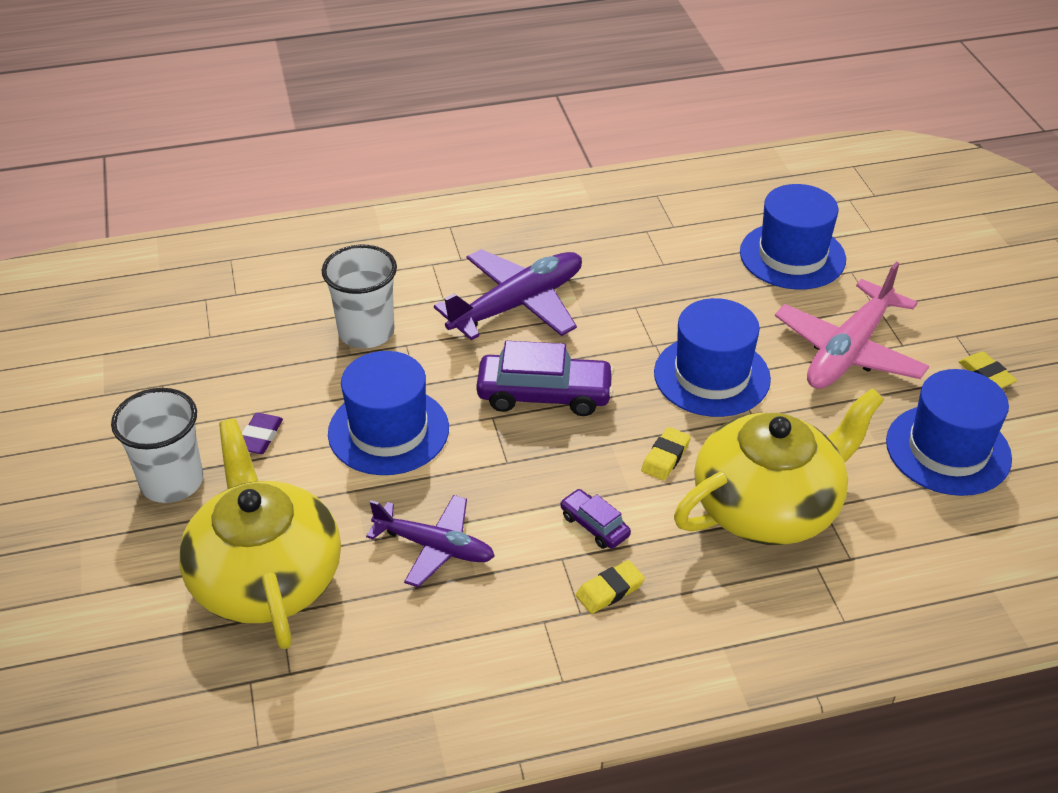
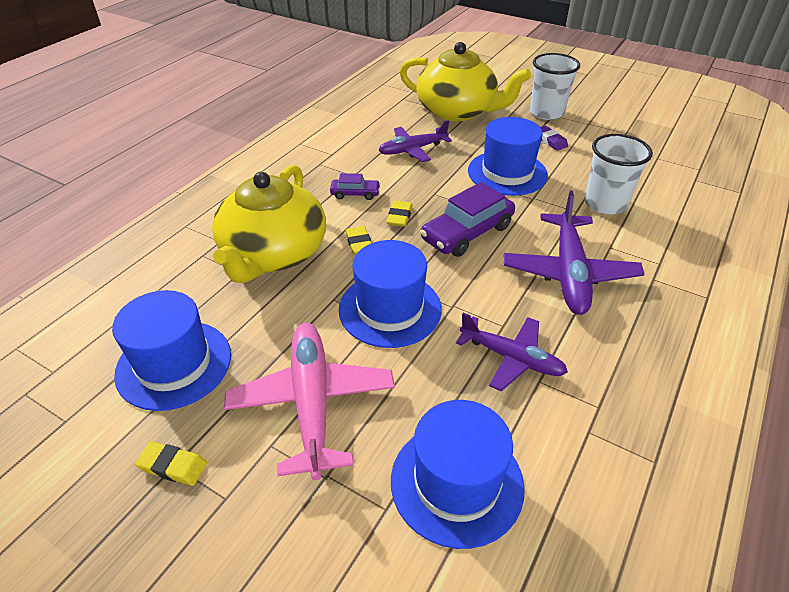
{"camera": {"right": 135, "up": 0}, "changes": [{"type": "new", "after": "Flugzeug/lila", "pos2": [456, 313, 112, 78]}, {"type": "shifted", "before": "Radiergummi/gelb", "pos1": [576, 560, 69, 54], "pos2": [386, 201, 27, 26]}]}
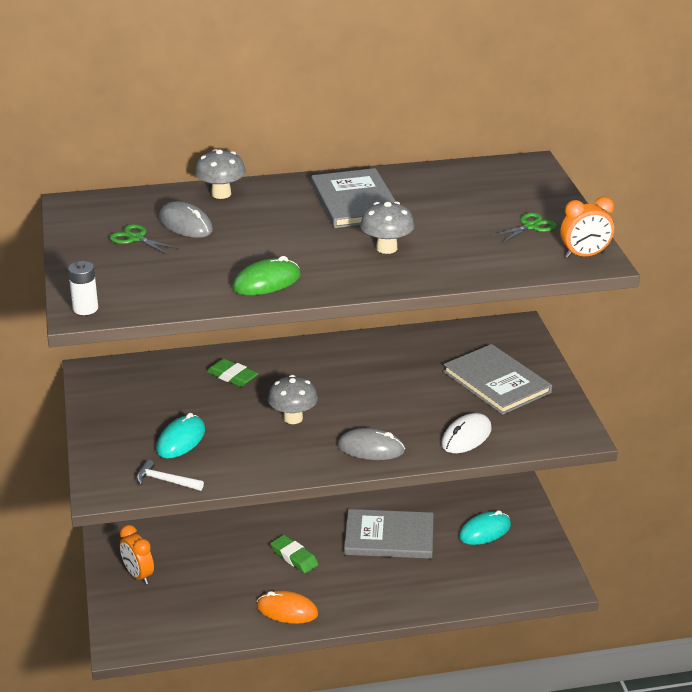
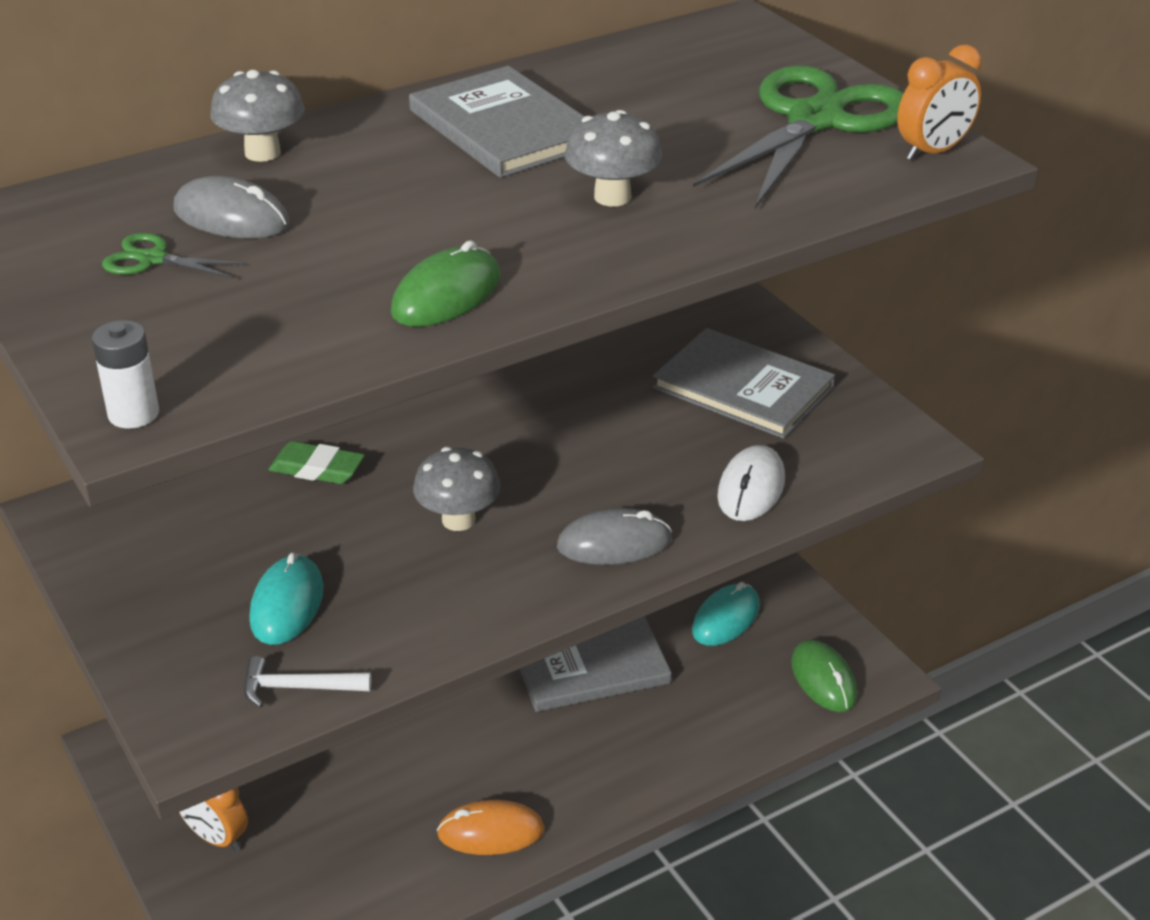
{"camera": {"right": -20, "up": 5}, "changes": [{"type": "gone", "before": "Radiergummi/grün", "pos1": [271, 535, 48, 38]}, {"type": "new", "after": "Computermaus/grün", "pos2": [791, 640, 66, 72]}, {"type": "scaled", "before": "Schere/grün", "pos1": [489, 213, 68, 31], "pos2": [693, 65, 211, 143], "scale": 2.35}]}
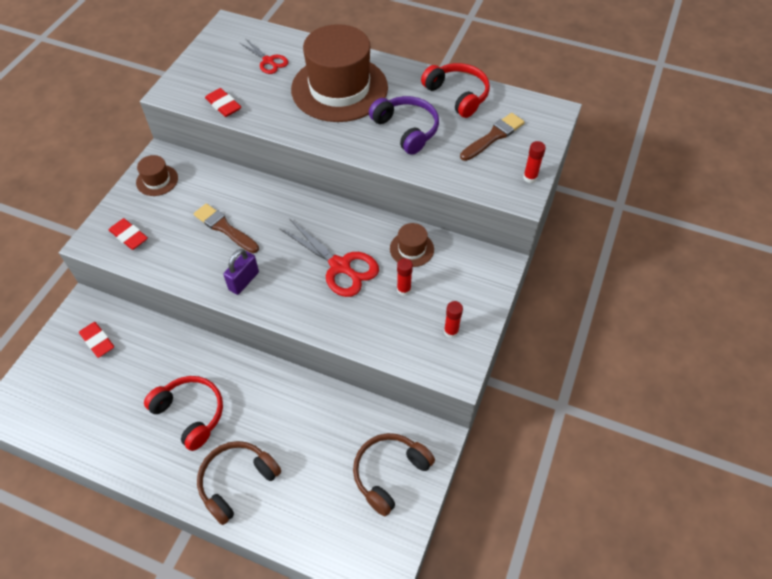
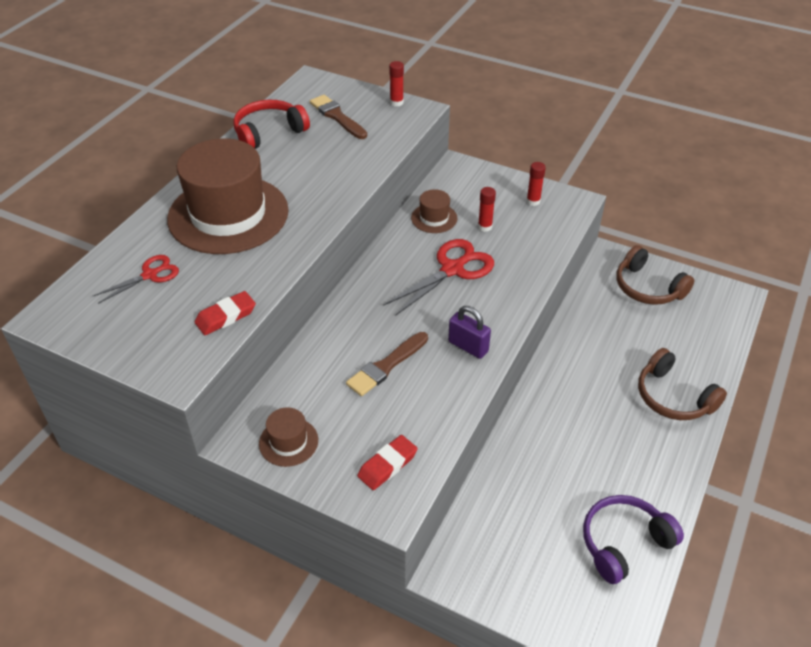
{"camera": {"right": -85, "up": -10}, "changes": [{"type": "gone", "before": "Radiergummi/rot", "pos1": [79, 322, 35, 36]}, {"type": "gone", "before": "Kopfhörer/rot", "pos1": [144, 376, 79, 75]}, {"type": "shifted", "before": "Kopfhörer/lila", "pos1": [369, 96, 70, 59], "pos2": [583, 495, 101, 89]}]}
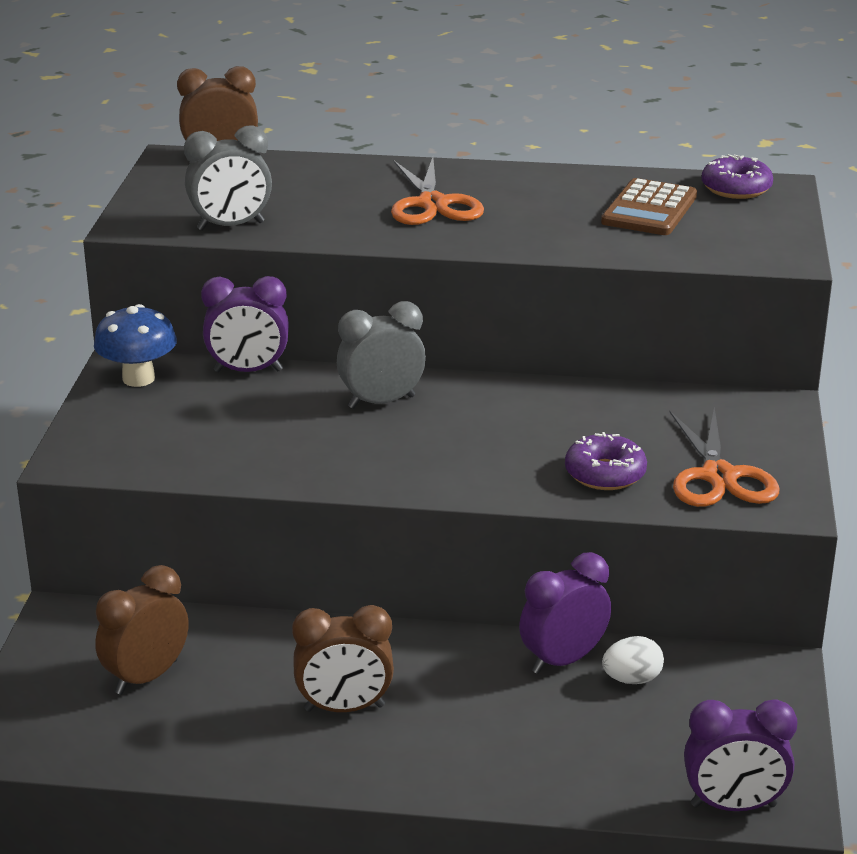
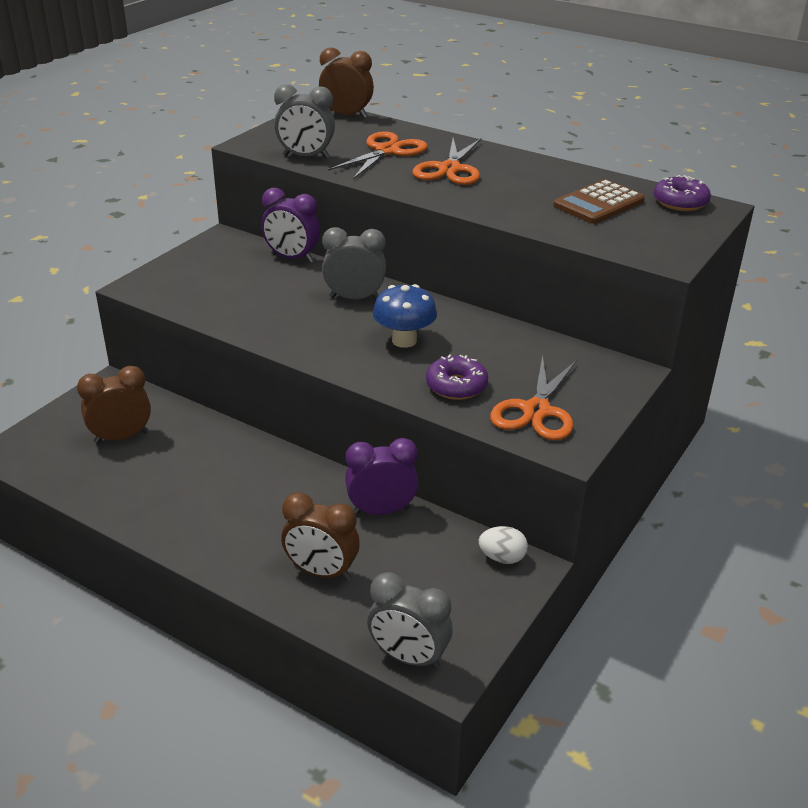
{"camera": {"right": 25, "up": 5}, "changes": [{"type": "new", "after": "Schere/orange", "pos2": [328, 131, 100, 48]}, {"type": "shifted", "before": "Pilz/blau", "pos1": [94, 304, 83, 83], "pos2": [373, 284, 64, 64]}, {"type": "shifted", "before": "Wecker/braun", "pos1": [292, 605, 102, 107], "pos2": [281, 492, 79, 88]}, {"type": "shifted", "before": "Ei/weiß", "pos1": [602, 636, 62, 48], "pos2": [478, 526, 50, 38]}, {"type": "repainted", "before": "Wecker/lila", "after": "Wecker/grau", "pos1": [684, 699, 113, 112], "pos2": [367, 572, 86, 97]}]}
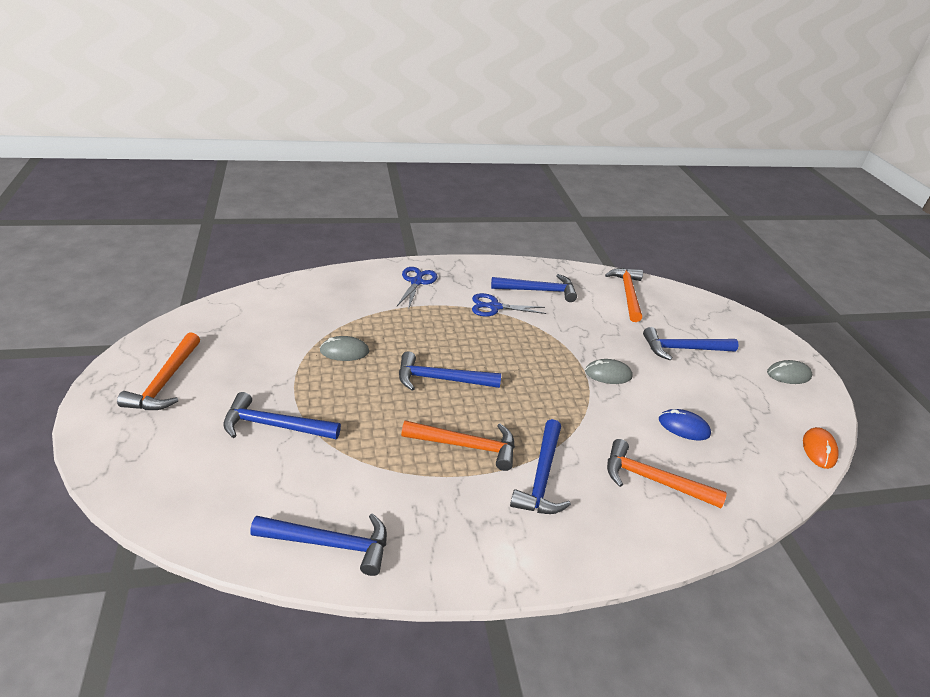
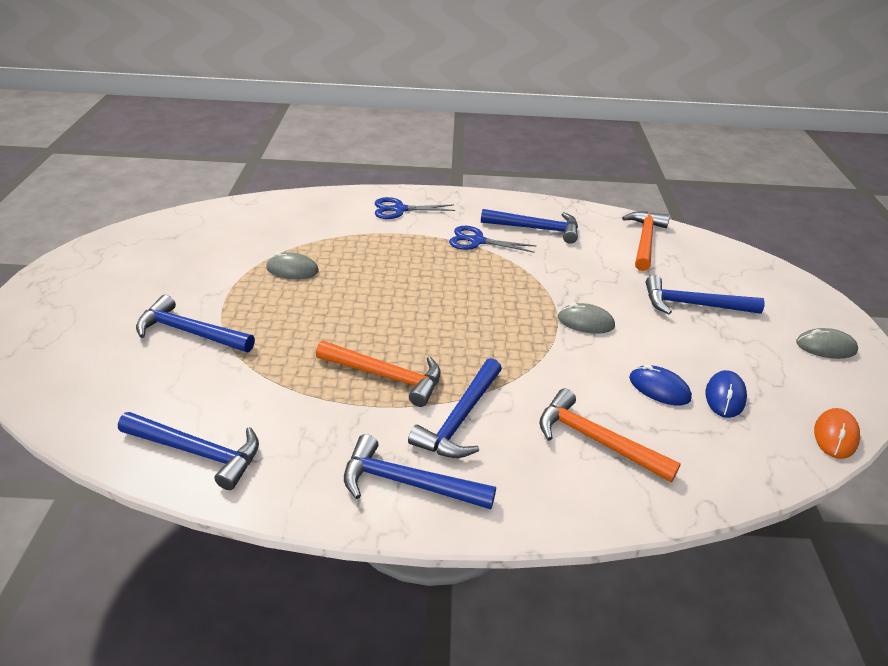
{"camera": {"right": 15, "up": 0}, "changes": [{"type": "gone", "before": "Hammer/orange", "pos1": [117, 332, 83, 78]}, {"type": "new", "after": "Computermaus/blau", "pos2": [706, 370, 41, 48]}, {"type": "shifted", "before": "Hammer/blau", "pos1": [399, 351, 102, 40], "pos2": [344, 434, 152, 75]}, {"type": "rotated", "before": "Schere/blau", "pos1": [396, 267, 42, 43], "pos2": [375, 197, 80, 22], "turn": -120}]}
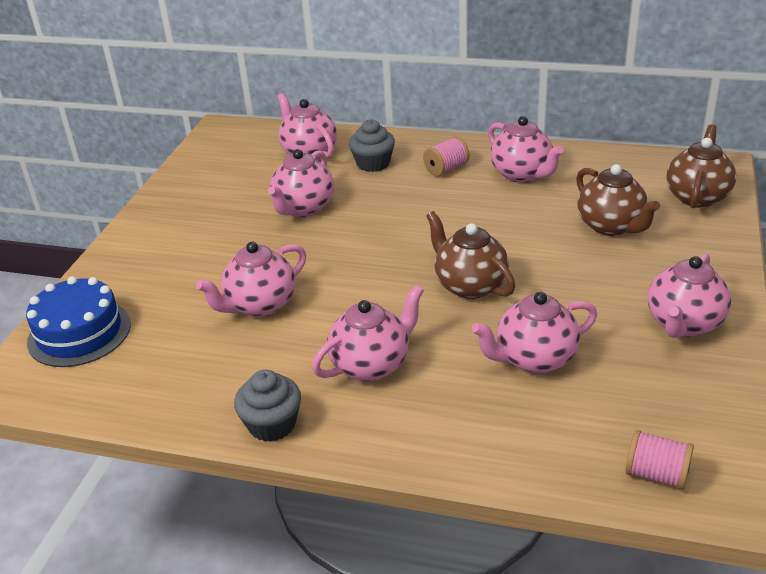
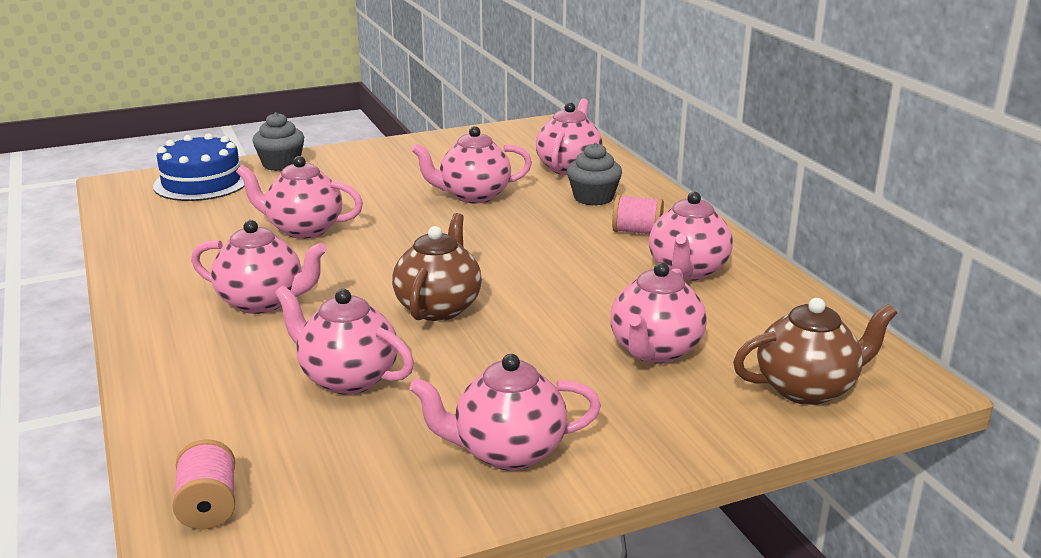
{"camera": {"right": 50, "up": -10}, "changes": [{"type": "shifted", "before": "Muffin/grau", "pos1": [234, 369, 67, 73], "pos2": [252, 112, 52, 59]}, {"type": "repainted", "before": "Teekanne/braun", "after": "Teekanne/rosa", "pos1": [576, 164, 84, 72], "pos2": [610, 262, 97, 102]}]}
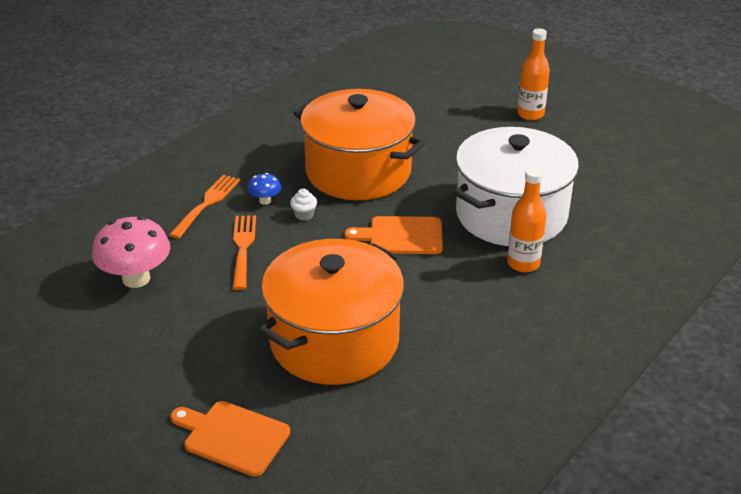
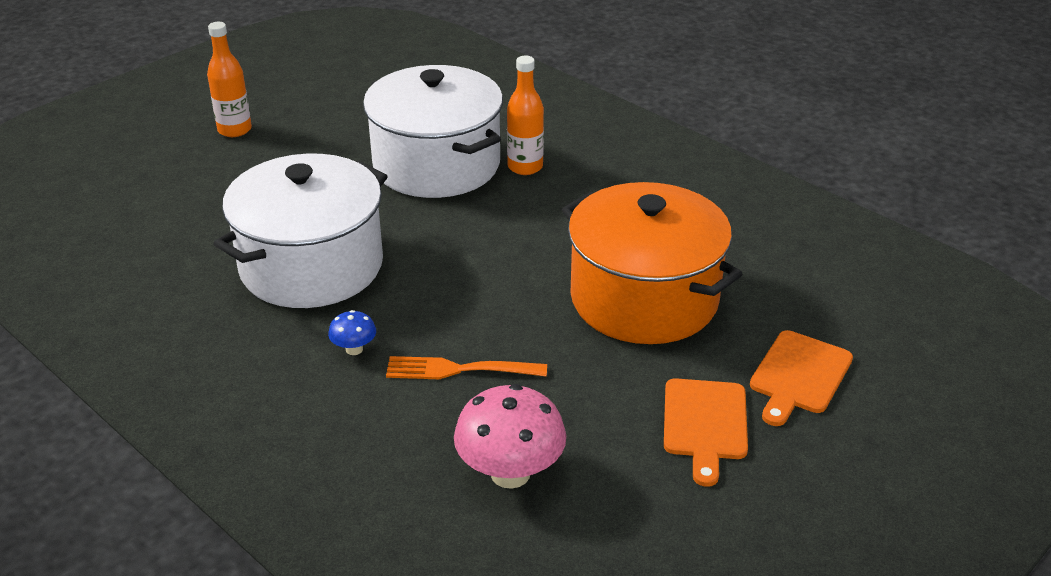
{"camera": {"right": -85, "up": 0}, "changes": [{"type": "gone", "before": "Gabel/orange", "pos1": [169, 175, 71, 64]}, {"type": "gone", "before": "Muffin/weiß", "pos1": [290, 189, 27, 32]}, {"type": "shifted", "before": "Schneidebrett/orange", "pos1": [345, 216, 98, 38], "pos2": [664, 378, 84, 109]}, {"type": "repainted", "before": "Kochtopf/orange", "after": "Kochtopf/weiß", "pos1": [294, 89, 132, 111], "pos2": [214, 154, 174, 154]}]}
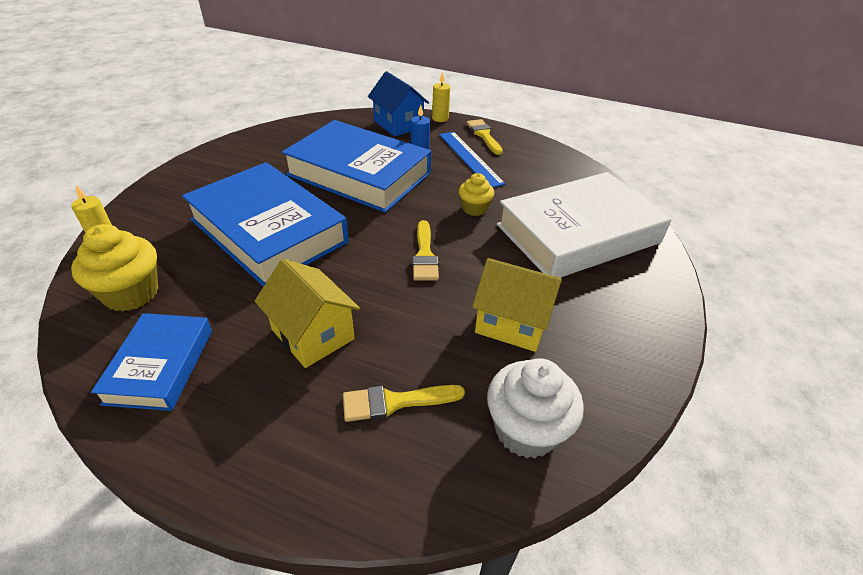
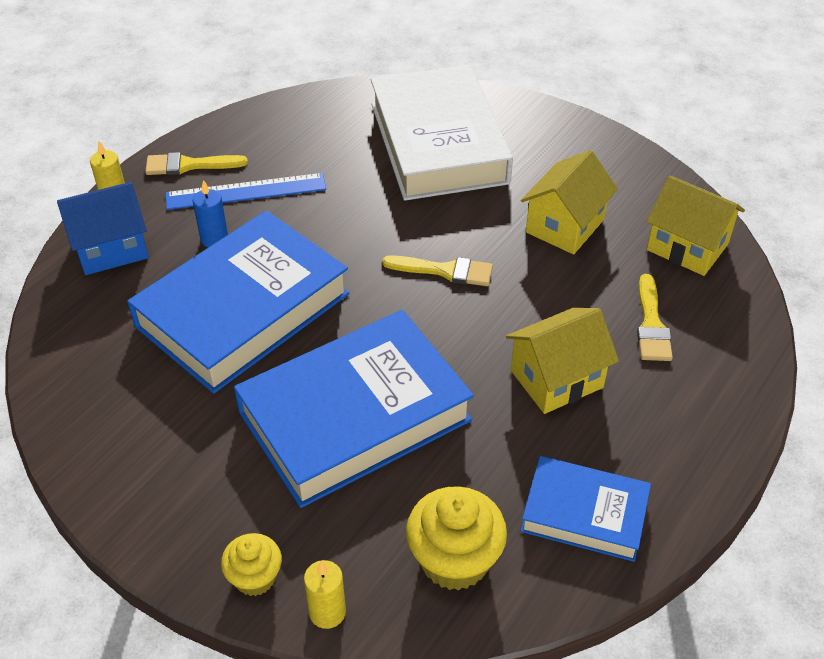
{"camera": {"right": -75, "up": 5}, "changes": [{"type": "shifted", "before": "Muffin/gelb", "pos1": [459, 173, 35, 43], "pos2": [221, 533, 61, 63]}, {"type": "swapped", "before": "Muffin/weiß", "after": "Haus/gelb", "pos1": [487, 358, 97, 100], "pos2": [646, 175, 99, 101]}]}
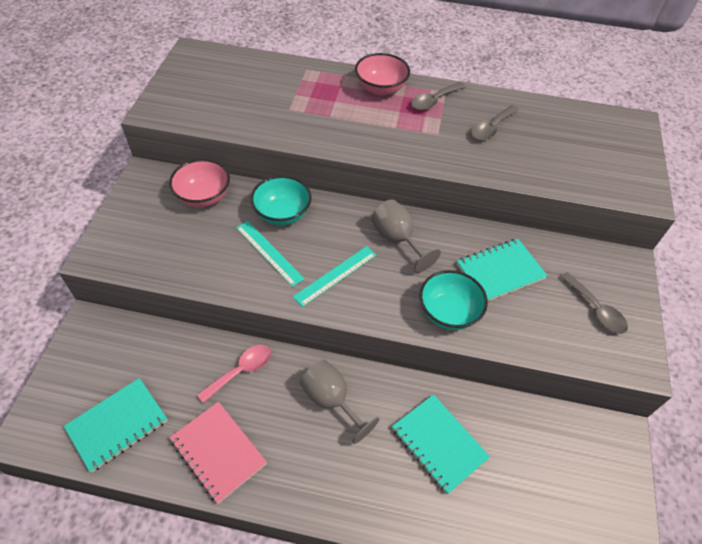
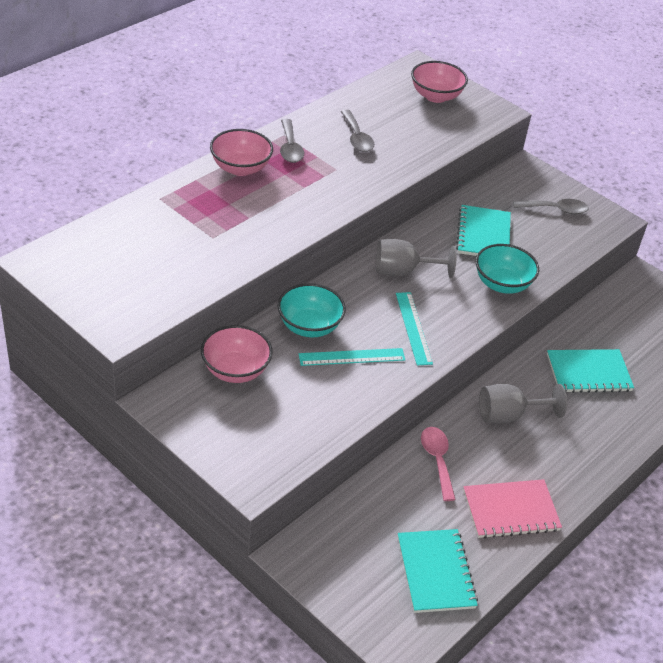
{"camera": {"right": -60, "up": -10}, "changes": [{"type": "new", "after": "Schüssel/rosa", "pos2": [411, 61, 57, 42]}]}
